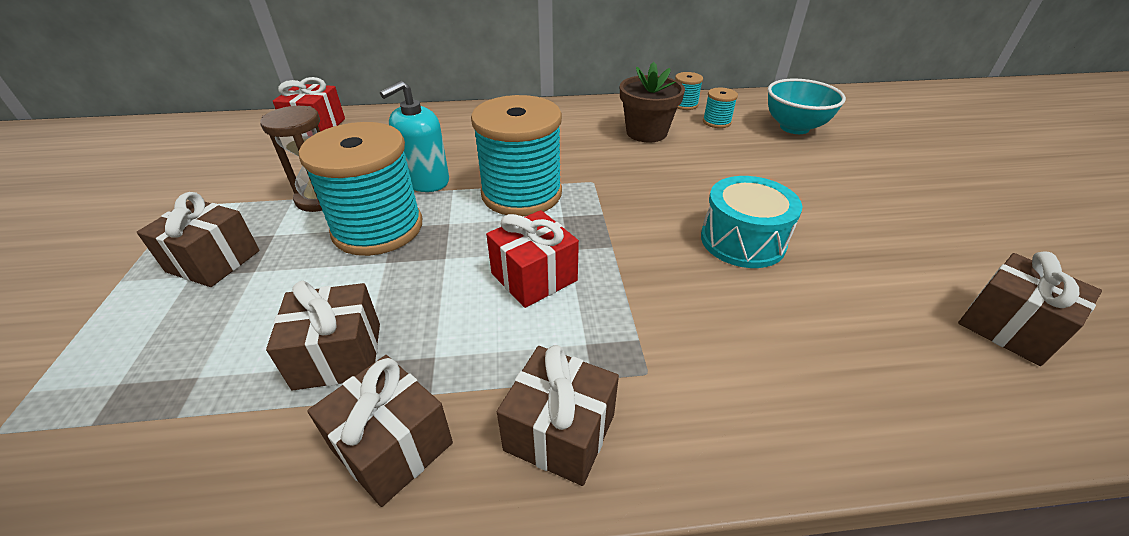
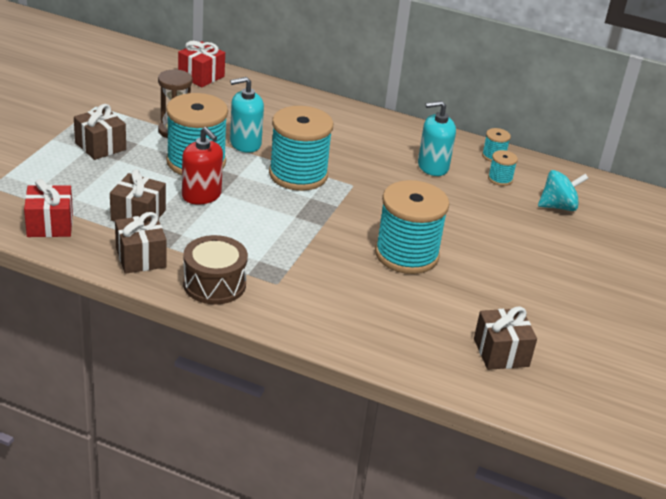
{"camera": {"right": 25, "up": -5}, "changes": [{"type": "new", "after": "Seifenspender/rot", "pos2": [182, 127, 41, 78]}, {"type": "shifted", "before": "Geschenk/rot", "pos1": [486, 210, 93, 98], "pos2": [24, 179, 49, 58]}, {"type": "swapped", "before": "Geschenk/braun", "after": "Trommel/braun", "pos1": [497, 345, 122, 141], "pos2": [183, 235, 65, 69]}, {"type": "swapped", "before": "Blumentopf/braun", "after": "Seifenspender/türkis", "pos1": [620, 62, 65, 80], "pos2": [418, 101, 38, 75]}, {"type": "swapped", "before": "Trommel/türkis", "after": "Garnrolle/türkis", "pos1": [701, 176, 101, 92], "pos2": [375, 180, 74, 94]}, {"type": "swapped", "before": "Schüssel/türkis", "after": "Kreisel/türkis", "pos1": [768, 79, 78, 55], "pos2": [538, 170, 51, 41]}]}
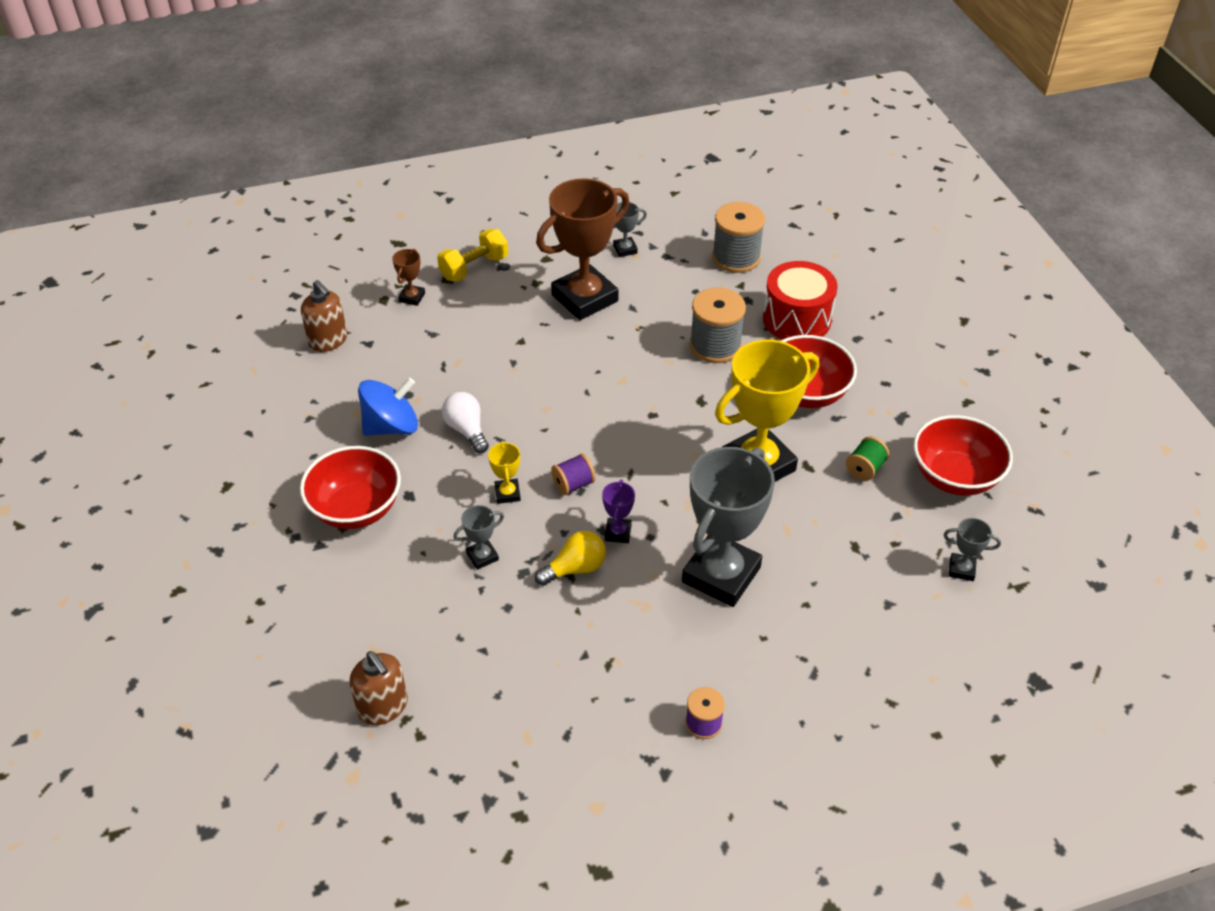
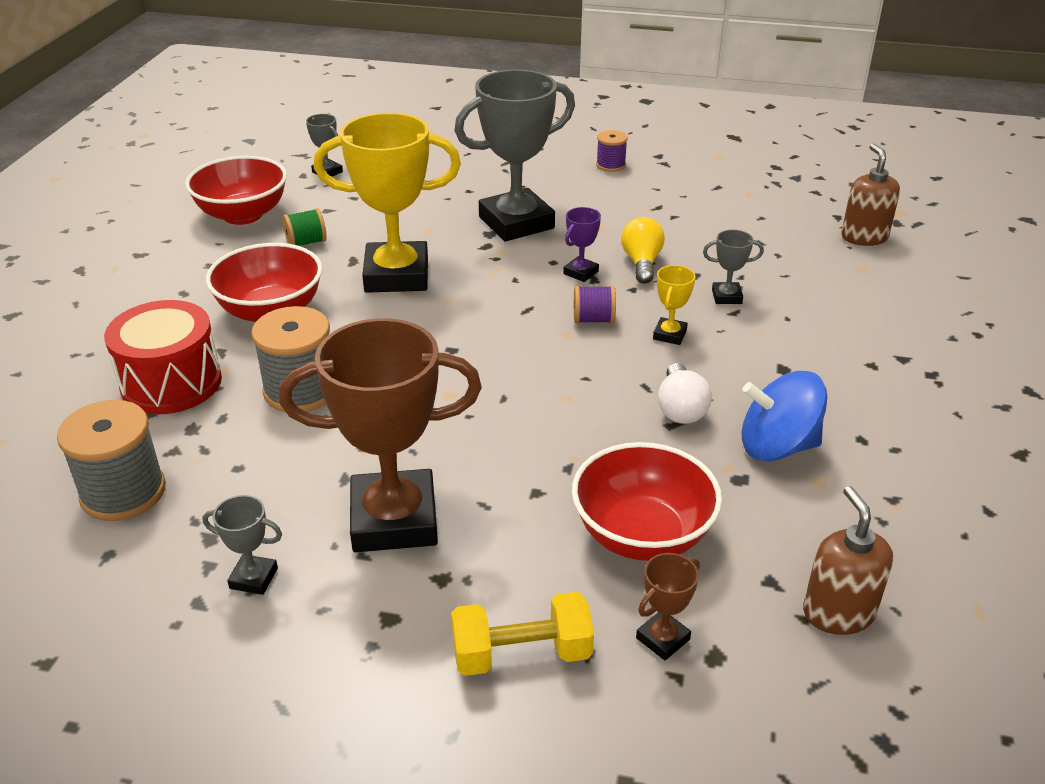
{"camera": {"right": -150, "up": -10}, "changes": [{"type": "shifted", "before": "Schüssel/rot", "pos1": [300, 446, 101, 83], "pos2": [572, 442, 150, 119]}, {"type": "rotated", "before": "Glühbirne/gelb", "pos1": [535, 531, 71, 55], "pos2": [621, 217, 44, 67], "turn": 90}]}
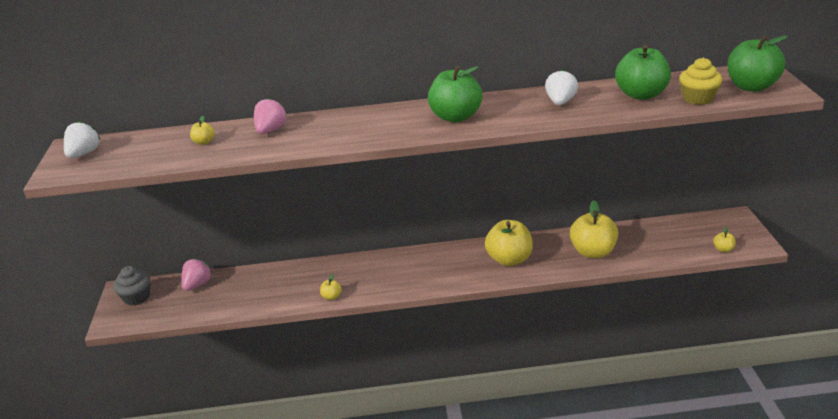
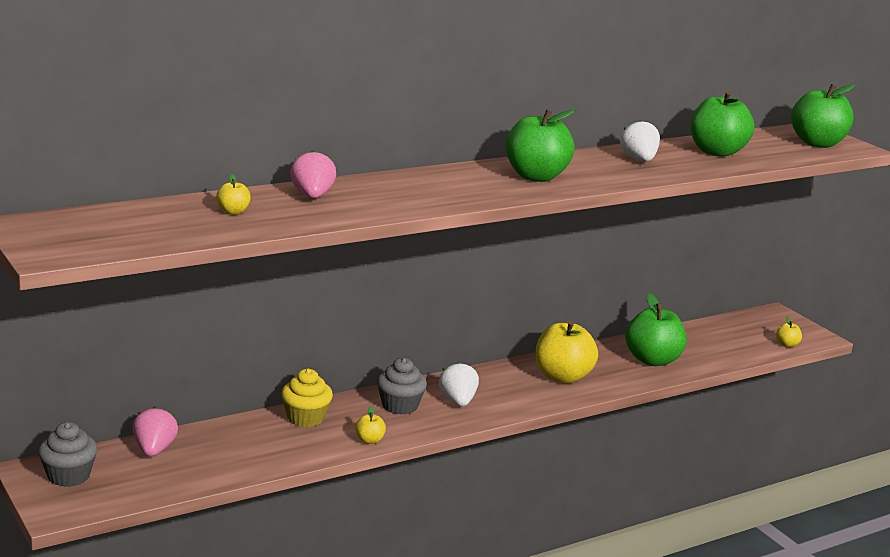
{"camera": {"right": -30, "up": -10}, "changes": [{"type": "new", "after": "Muffin/grau", "pos2": [377, 358, 50, 57]}, {"type": "shifted", "before": "Erdbeere/weiß", "pos1": [64, 121, 36, 37], "pos2": [439, 362, 40, 44]}, {"type": "shifted", "before": "Muffin/gelb", "pos1": [679, 58, 43, 47], "pos2": [281, 369, 52, 58]}, {"type": "repainted", "before": "Apfel/gelb", "after": "Apfel/grün", "pos1": [570, 200, 48, 58], "pos2": [625, 293, 62, 73]}]}
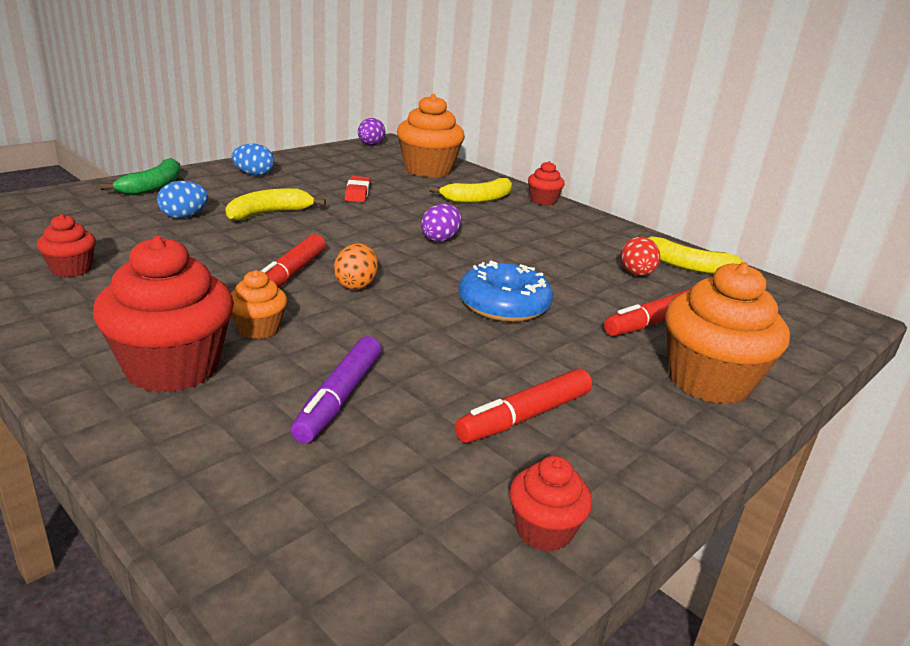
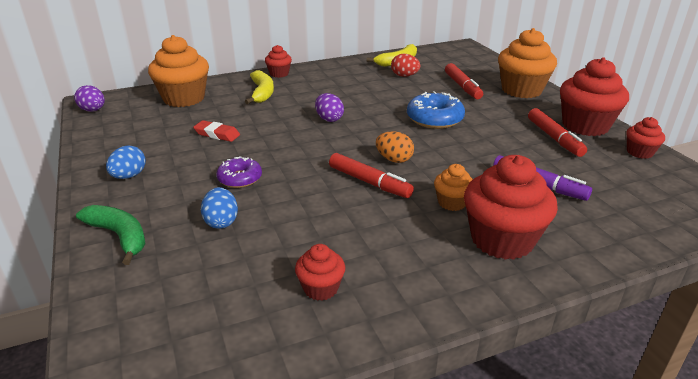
{"camera": {"right": -65, "up": 5}, "changes": [{"type": "new", "after": "Muffin/rot", "pos2": [560, 57, 69, 79]}, {"type": "swapped", "before": "Banane/gelb", "after": "Donut/lila", "pos1": [225, 188, 101, 33], "pos2": [216, 156, 46, 32]}]}
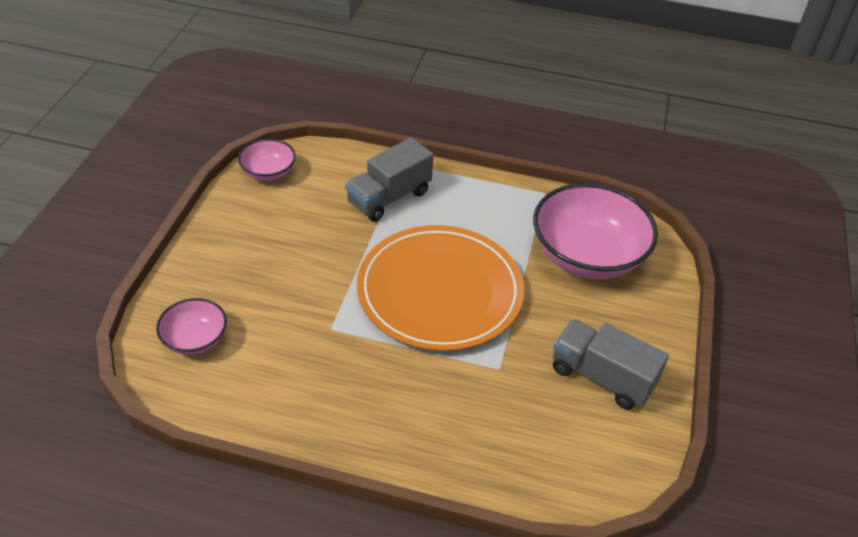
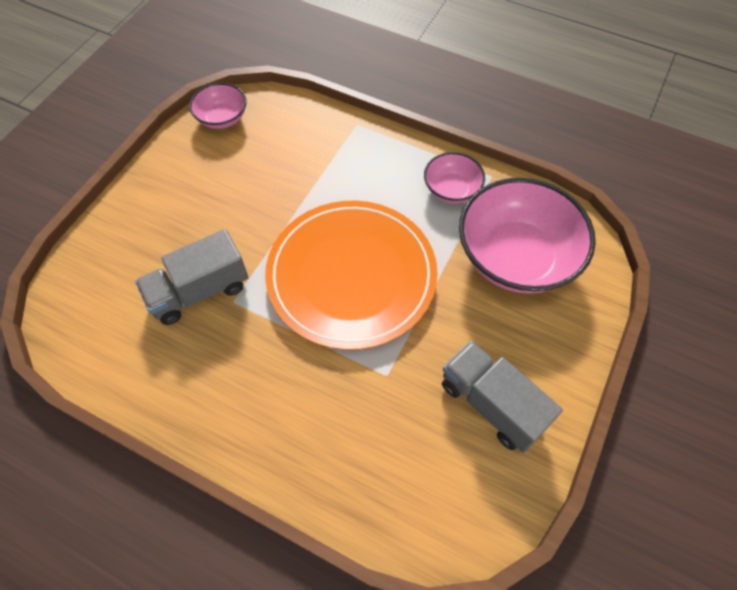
{"camera": {"right": 15, "up": 15}, "changes": [{"type": "shifted", "before": "Schüssel/rosa", "pos1": [156, 298, 71, 57], "pos2": [424, 152, 61, 51]}, {"type": "shifted", "before": "Lastwagen/grau", "pos1": [345, 137, 88, 84], "pos2": [135, 229, 113, 96]}]}
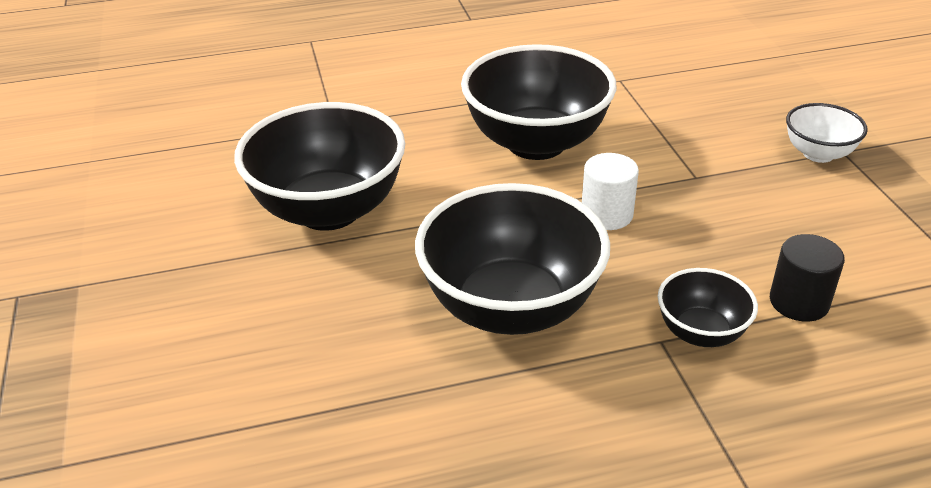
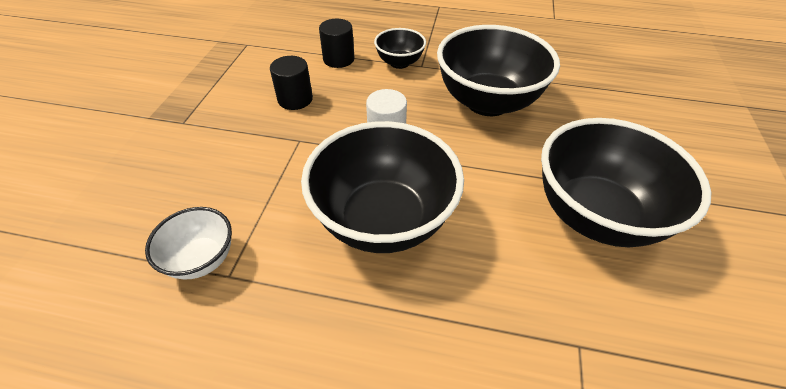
{"camera": {"right": -155, "up": 10}, "changes": [{"type": "new", "after": "Vollzylinder/schwarz", "pos2": [270, 56, 43, 54]}, {"type": "shifted", "before": "Schüssel/weiß", "pos1": [786, 103, 82, 60], "pos2": [145, 207, 87, 72]}]}
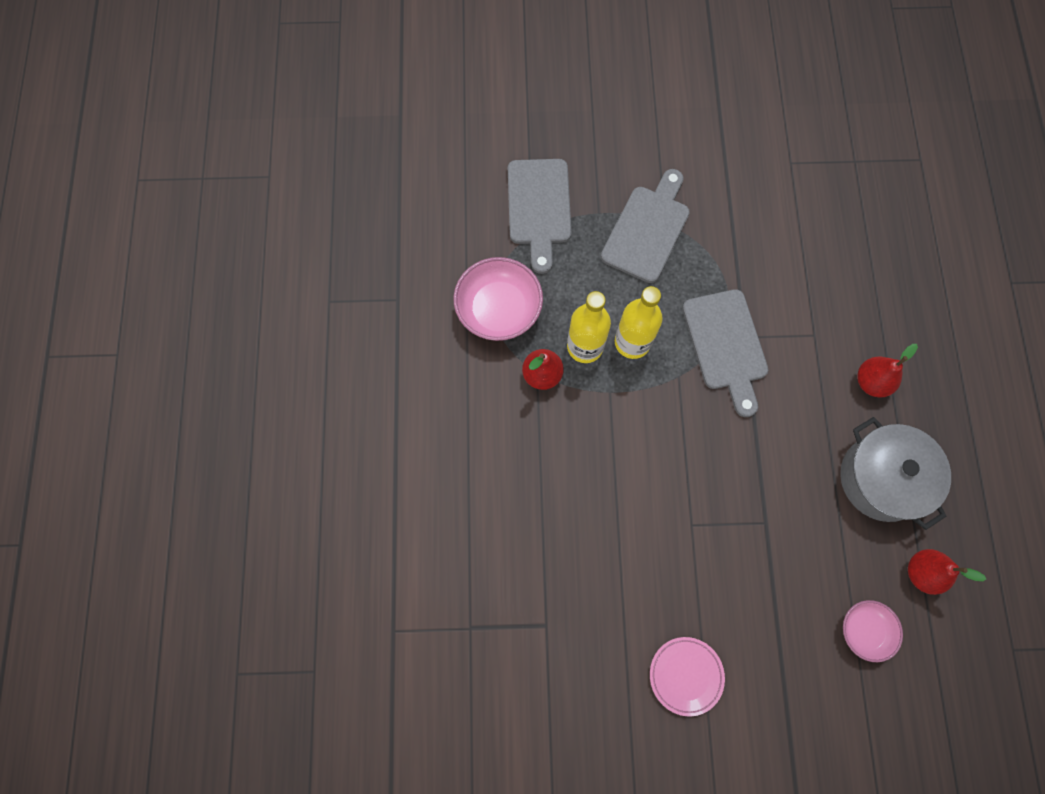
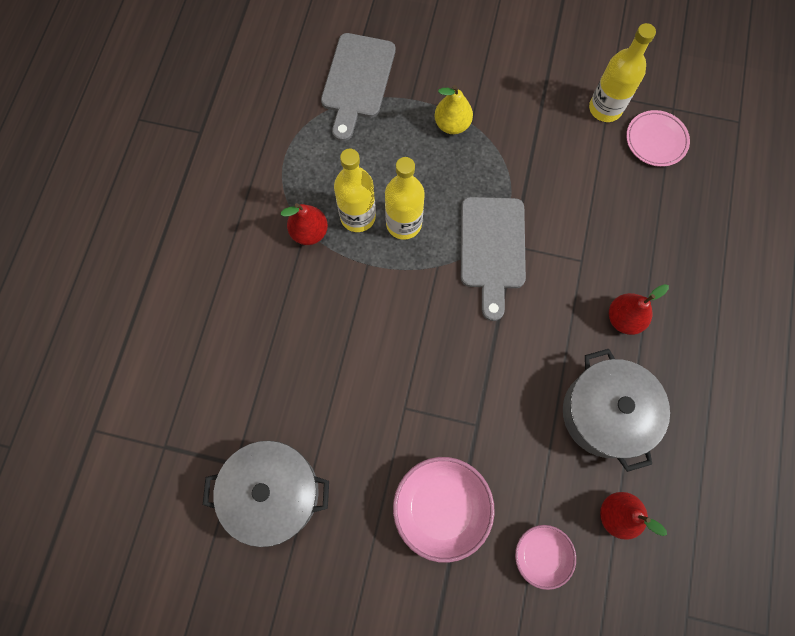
{"camera": {"right": 15, "up": 0}, "changes": [{"type": "new", "after": "Kochtopf/grau", "pos2": [203, 441, 126, 106]}, {"type": "new", "after": "Flasche/gelb", "pos2": [589, 23, 67, 99]}, {"type": "shifted", "before": "Schüssel/rosa", "pos1": [453, 257, 90, 84], "pos2": [393, 457, 102, 106]}, {"type": "shifted", "before": "Teller/rosa", "pos1": [650, 637, 75, 79], "pos2": [626, 110, 64, 57]}, {"type": "swapped", "before": "Schneidebrett/grau", "after": "Birne/gelb", "pos1": [601, 169, 89, 114], "pos2": [434, 85, 39, 49]}]}
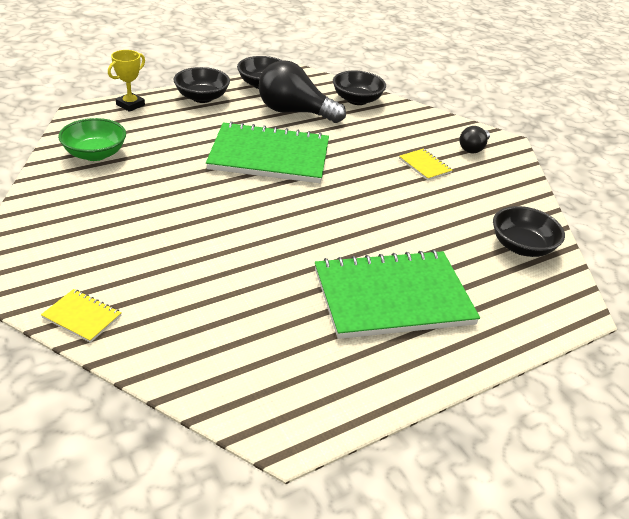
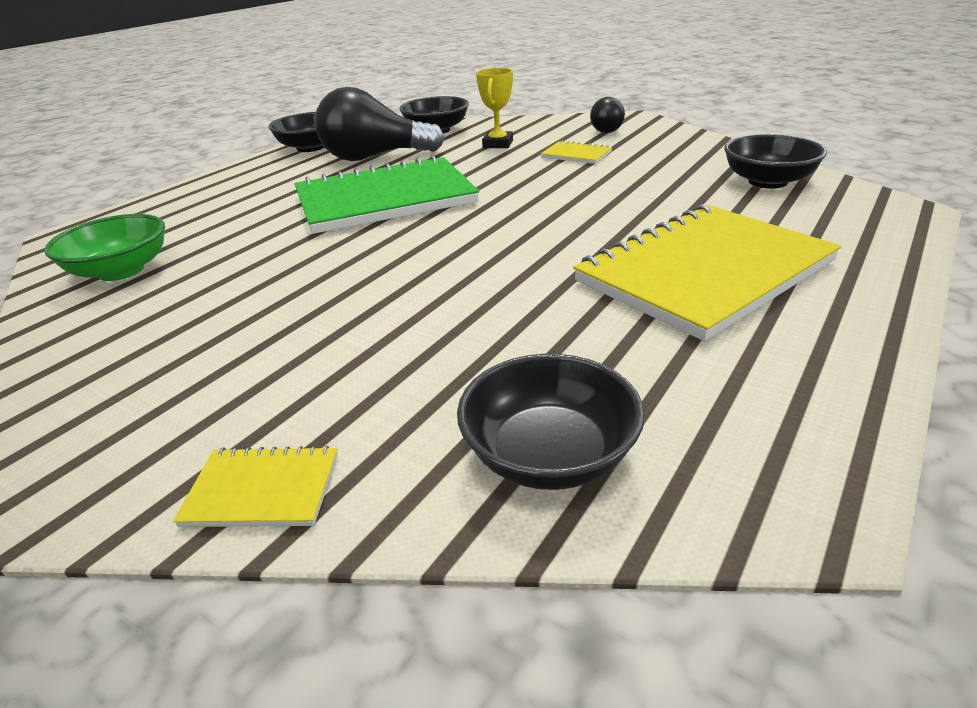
{"camera": {"right": -20, "up": -5}, "changes": [{"type": "shifted", "before": "Pokal/gelb", "pos1": [108, 50, 37, 62], "pos2": [476, 68, 37, 80]}, {"type": "shifted", "before": "Schüssel/schwarz", "pos1": [173, 67, 57, 36], "pos2": [457, 354, 188, 136]}, {"type": "repainted", "before": "Notizbuch/grün", "after": "Notizbuch/gelb", "pos1": [315, 250, 165, 89], "pos2": [573, 204, 268, 137]}]}
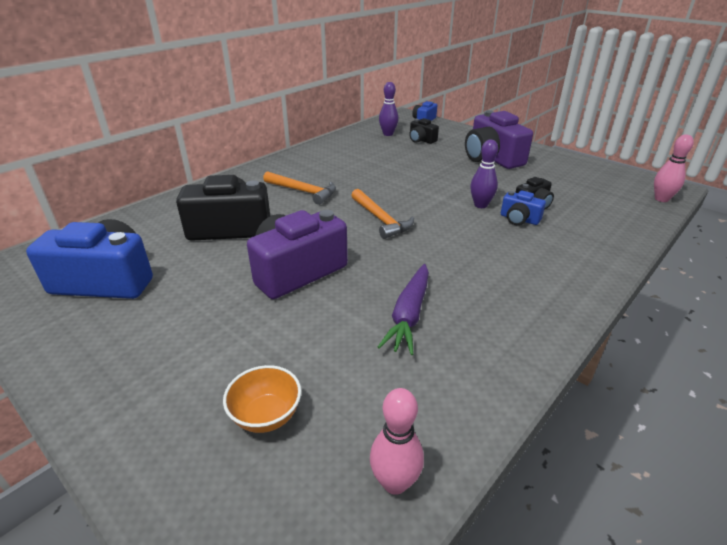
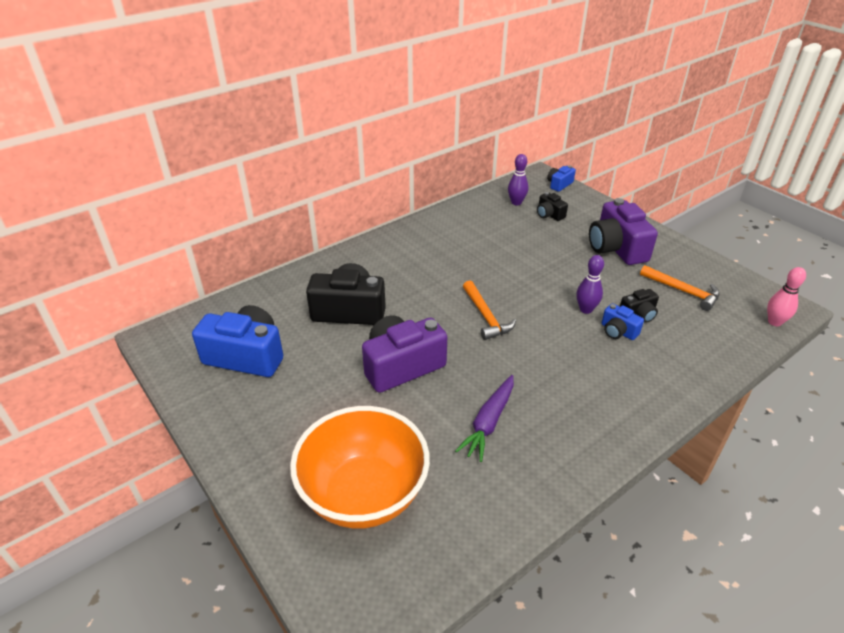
{"camera": {"right": 10, "up": 5}, "changes": [{"type": "gone", "before": "Bowlingkegel/rosa", "pos1": [370, 388, 54, 107]}, {"type": "shifted", "before": "Hammer/orange", "pos1": [263, 171, 73, 34], "pos2": [640, 265, 80, 46]}, {"type": "scaled", "before": "Schüssel/orange", "pos1": [223, 365, 78, 68], "pos2": [290, 406, 140, 123], "scale": 2.38}]}
